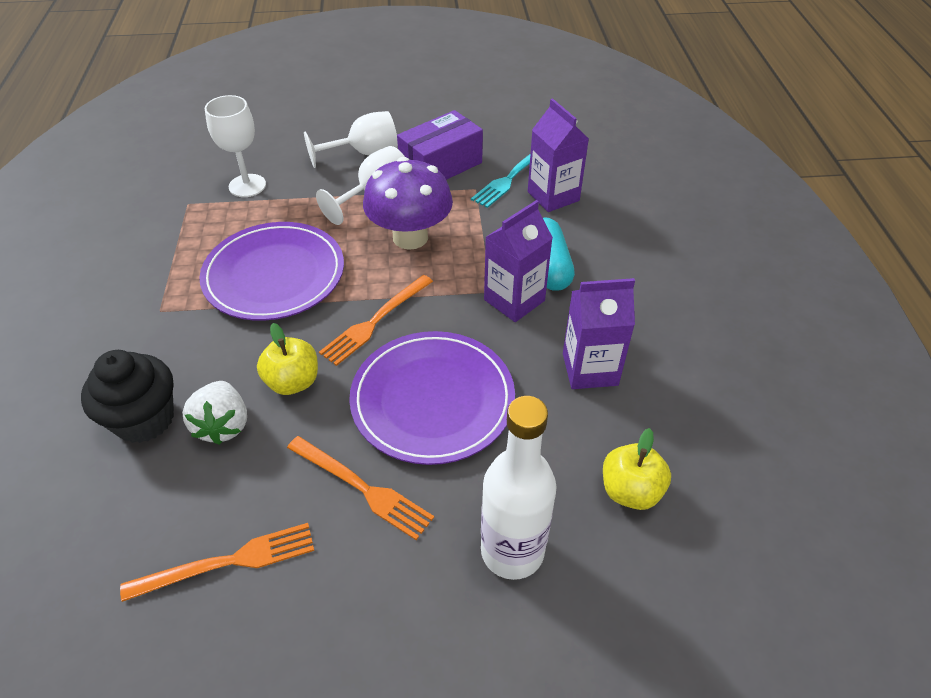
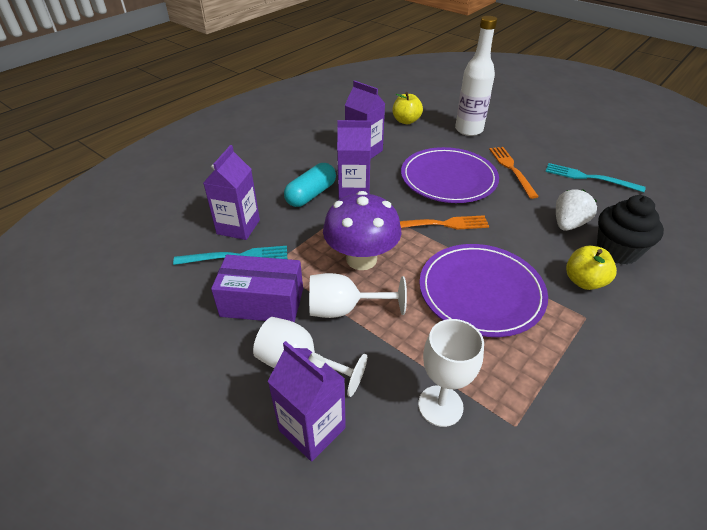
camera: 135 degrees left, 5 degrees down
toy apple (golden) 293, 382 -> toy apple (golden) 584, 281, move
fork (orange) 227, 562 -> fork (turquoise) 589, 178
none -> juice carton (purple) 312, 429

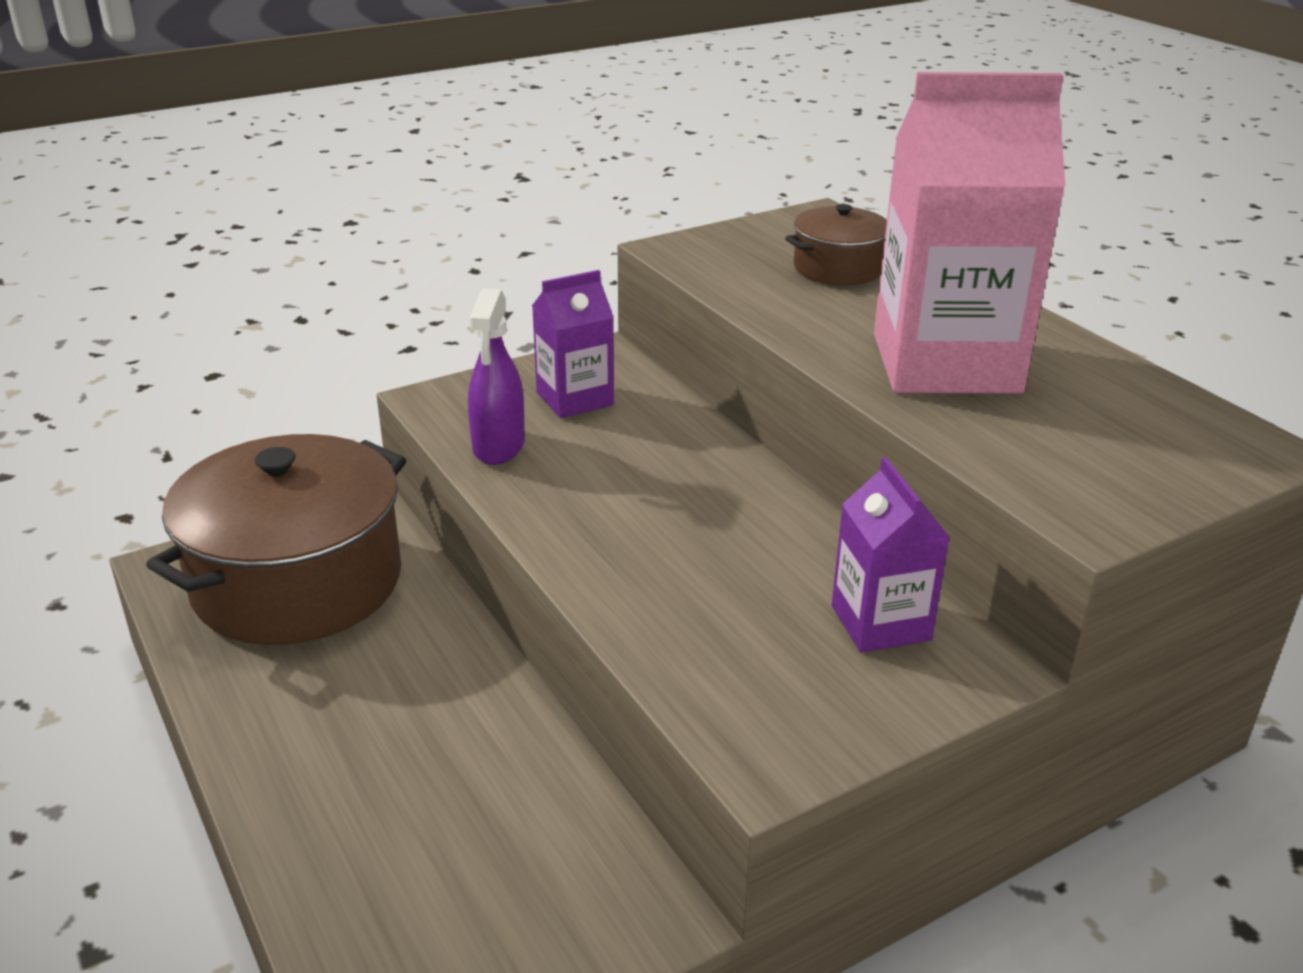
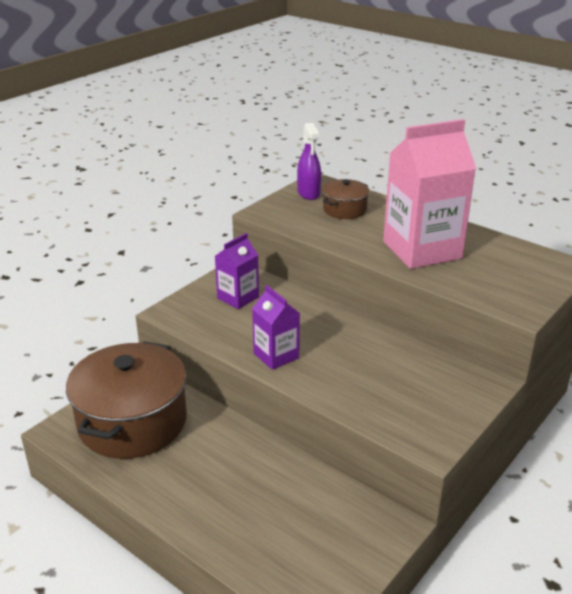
camera: 20 degrees left, 0 degrees up
spray cleaner (purple) 499, 446 -> spray cleaner (purple) 308, 193, move
juice carton (purple) 880, 623 -> juice carton (purple) 276, 355, move

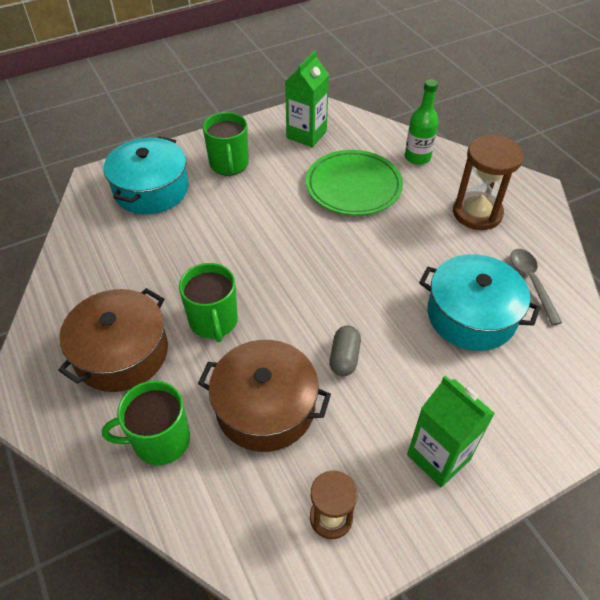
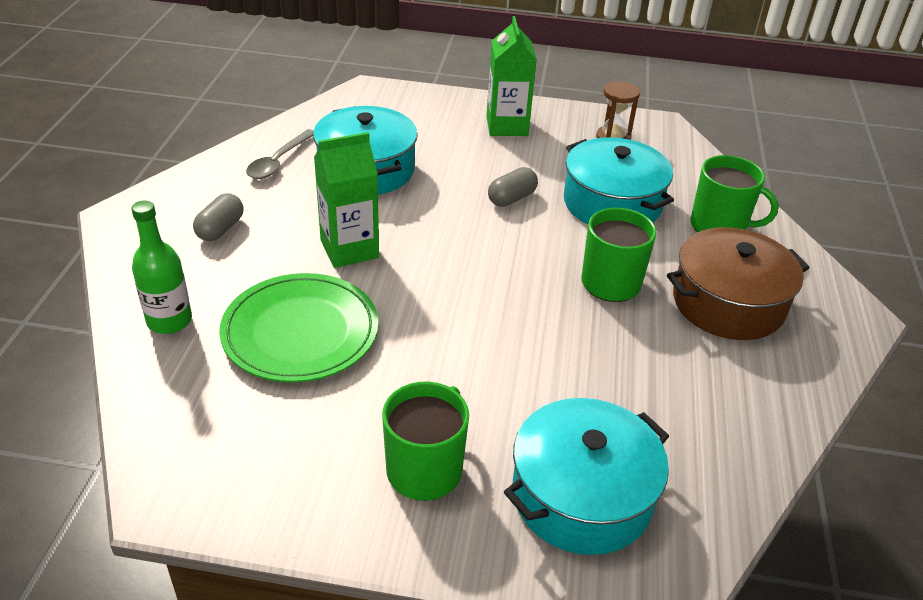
camera: 145 degrees left, 10 degrees down
juice carton (leaf-green) 306, 135 -> juice carton (leaf-green) 349, 249, move
sandglass (brown) 477, 213 -> pill (ash-grey) 220, 229
stockpot (brown) 265, 407 -> stockpot (turquoise) 612, 203

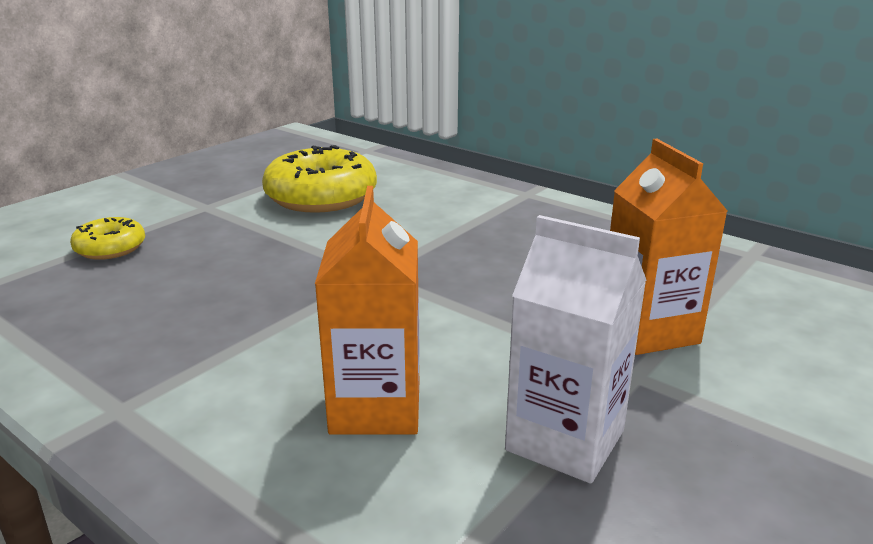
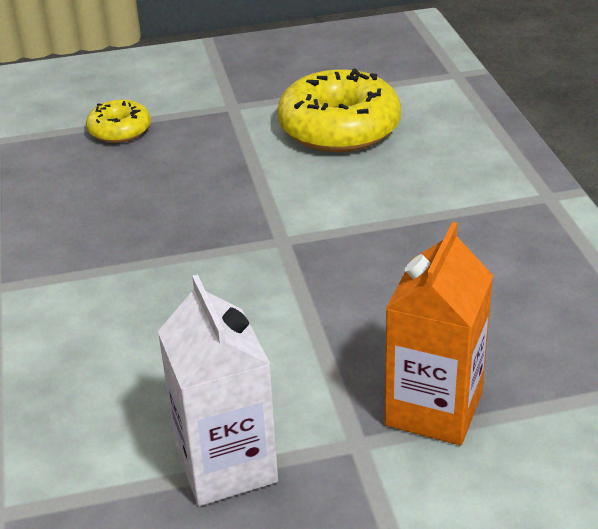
camera: 40 degrees right, 10 degrees up
juice carton (orange) 375, 407 -> none

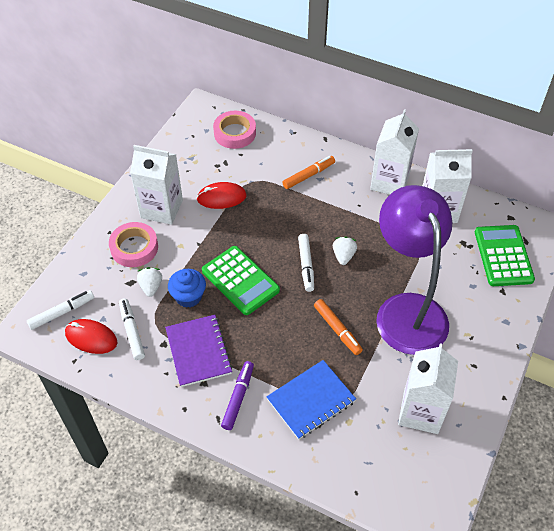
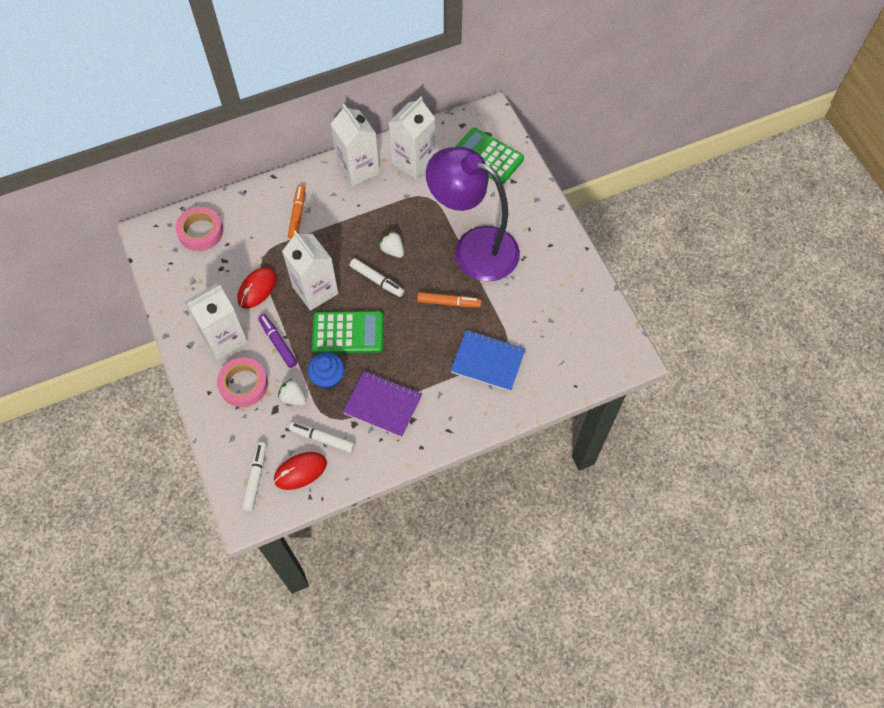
camera: 50 degrees left, 10 degrees up
juice carton (pure white) 420, 411 -> juice carton (pure white) 315, 290, move
notepad (cobalt) 311, 400 -> notepad (cobalt) 487, 361, 75 degrees counterclockwise
felt pen (purple) 238, 397 -> felt pen (purple) 278, 343, move

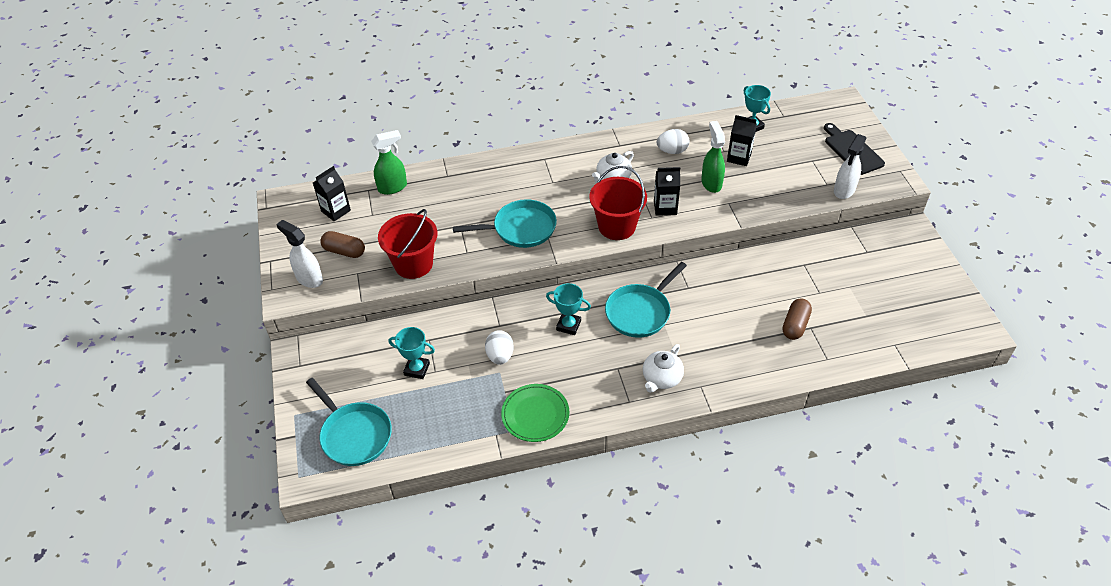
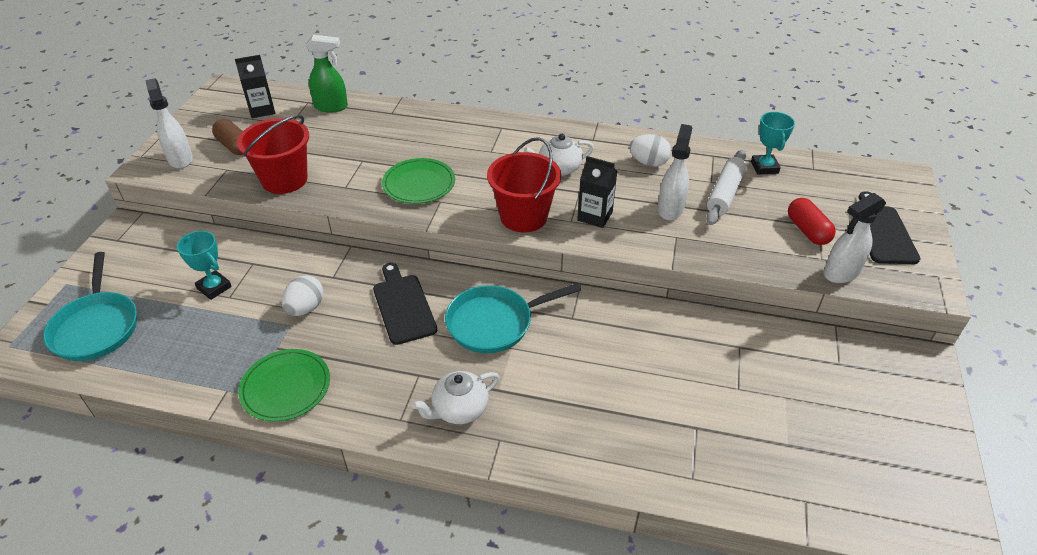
camera: 25 degrees right, 5 degrees down
juice carton (black) 739, 157 -> dough roller (pure white) 724, 194
spray cleaner (leaf-green) 711, 183 -> spray cleaner (pure white) 670, 209
frying pan (turquoise) 520, 229 -> dinner plate (leaf-green) 419, 184
prize cup (turquoise) 568, 325 -> chopping board (black) 403, 306
pill (brown) 795, 325 -> none
none -> pill (red) 807, 231

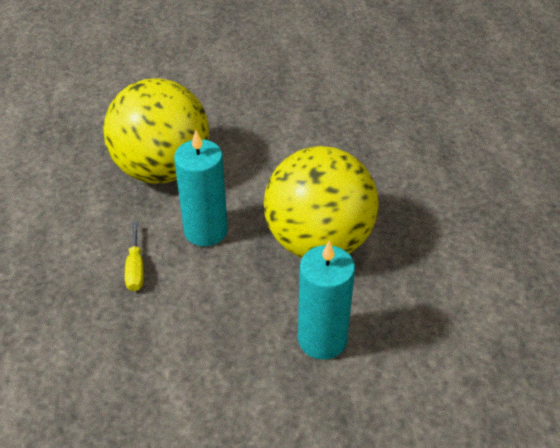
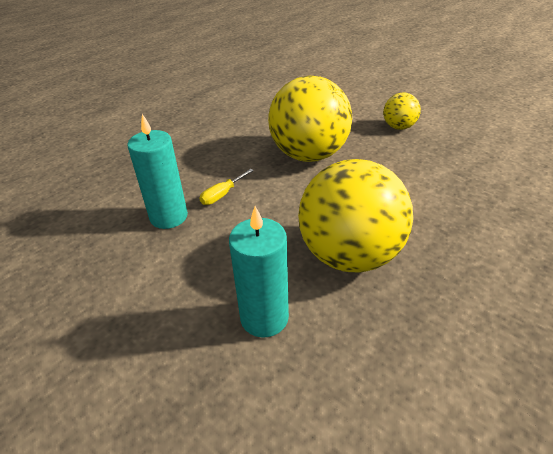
camera: 50 degrees right, 5 degrees down
pillar candle (turquoise) 205, 230 -> pillar candle (turquoise) 169, 217, move
none -> sphere (golden) 399, 127

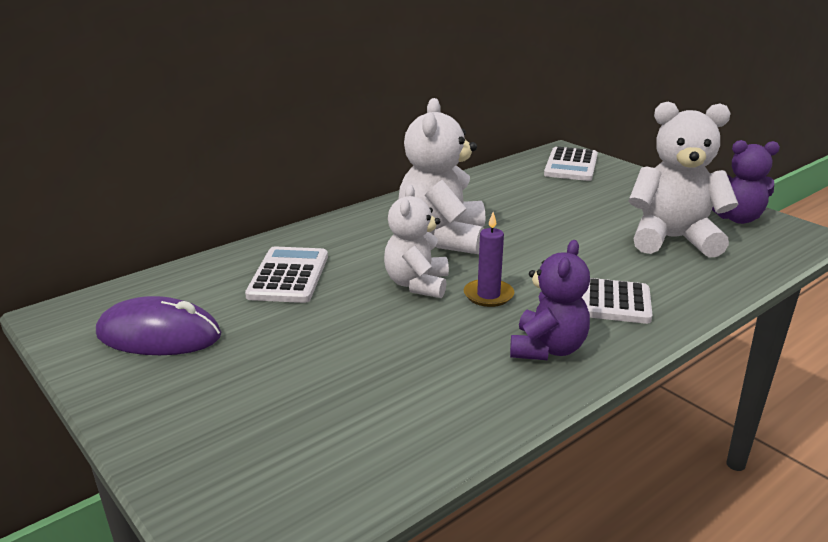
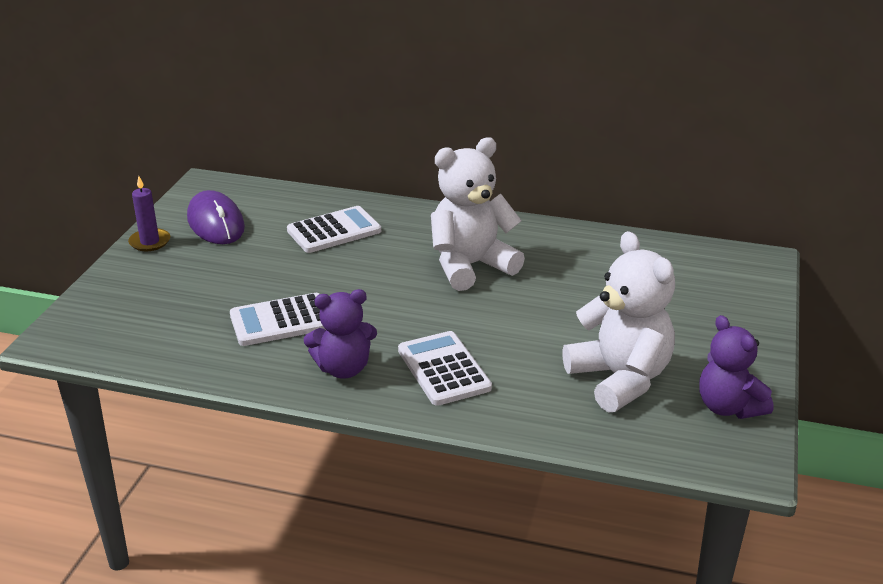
camera: 55 degrees right, 5 degrees up
pocket calculator (pure white) 571, 165 -> pocket calculator (pure white) 281, 321, move
stuffed bear (pure white) 417, 284 -> none
pillar candle (purple) 488, 295 -> pillar candle (purple) 150, 242, move

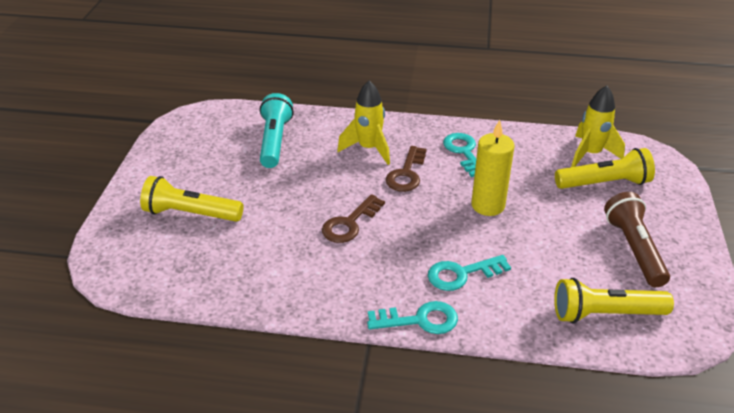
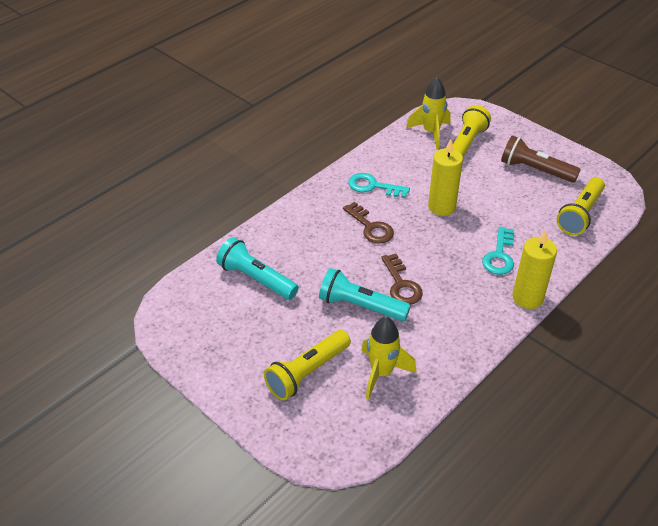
camera: 55 degrees left, 5 degrees up
toy rocket (golden) 369, 149 -> toy rocket (golden) 381, 373, move
door key (turquoise) 419, 320 -> pillar candle (golden) 527, 298
none -> flashlight (turquoise) 361, 306

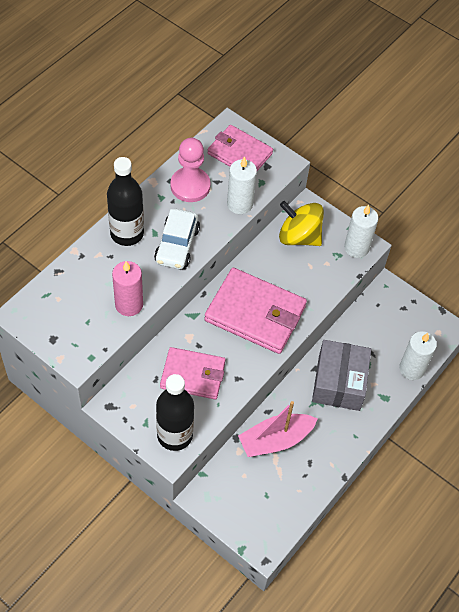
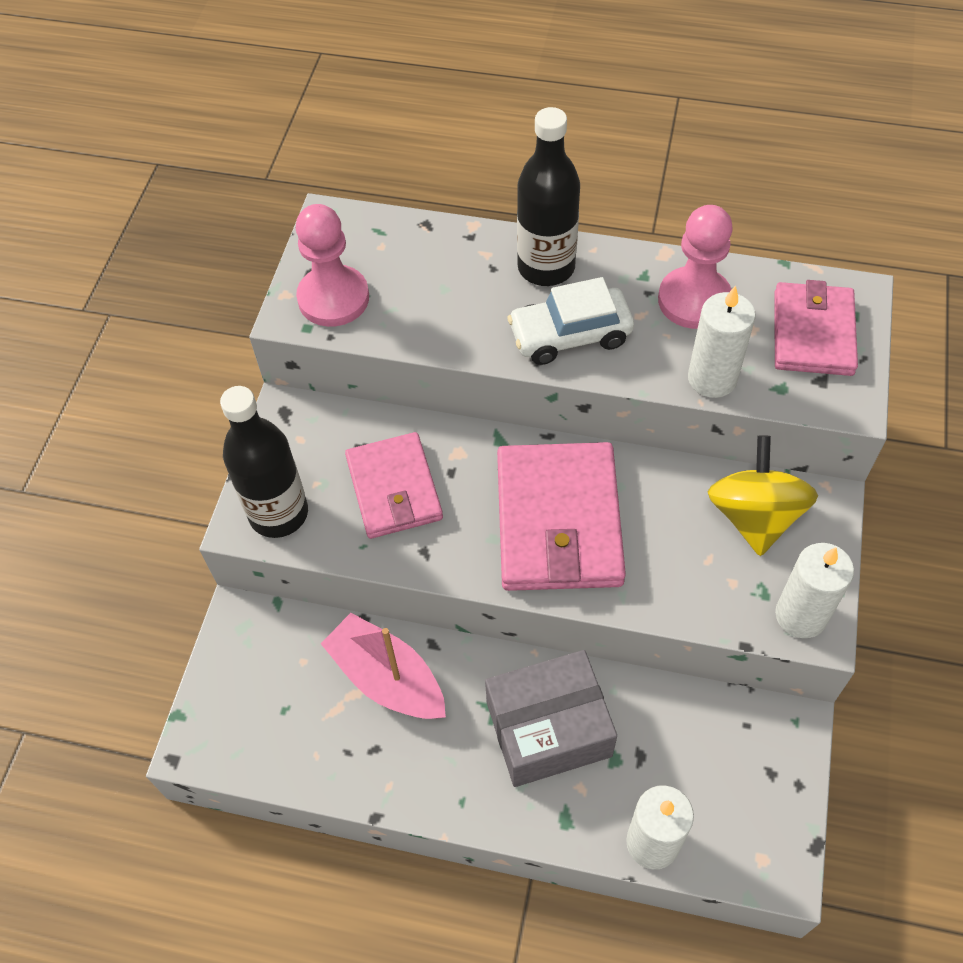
camera: 70 degrees right, 0 degrees up
pillar candle (rosy) 129, 304 -> none
none -> pawn (rosy) 333, 298

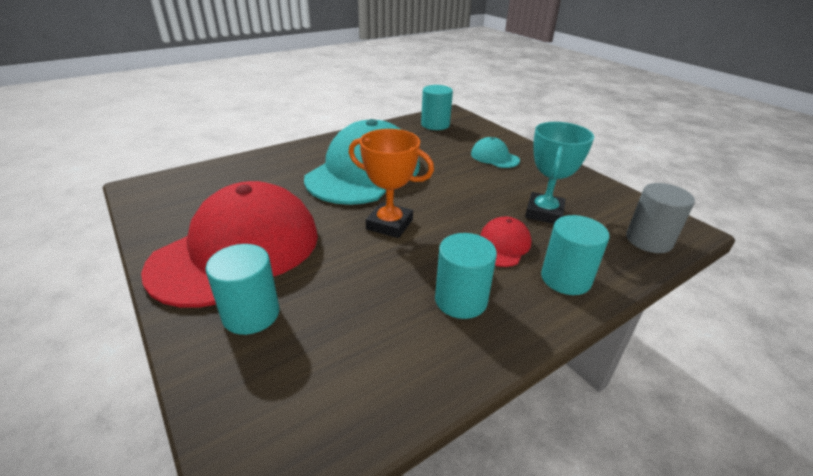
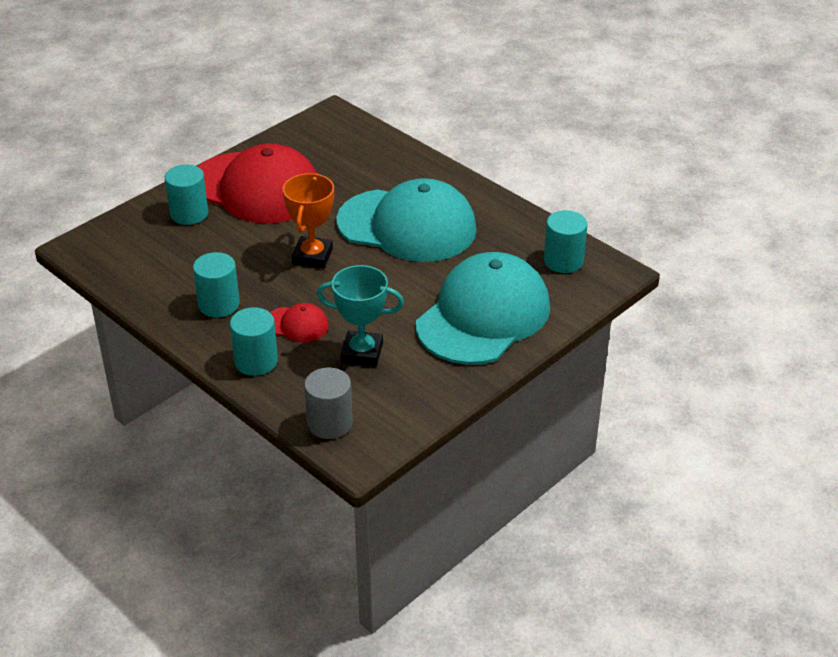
camera: 80 degrees right, 5 degrees up
baseball cap (turquoise) 494, 157 -> baseball cap (turquoise) 483, 316, x2.37

